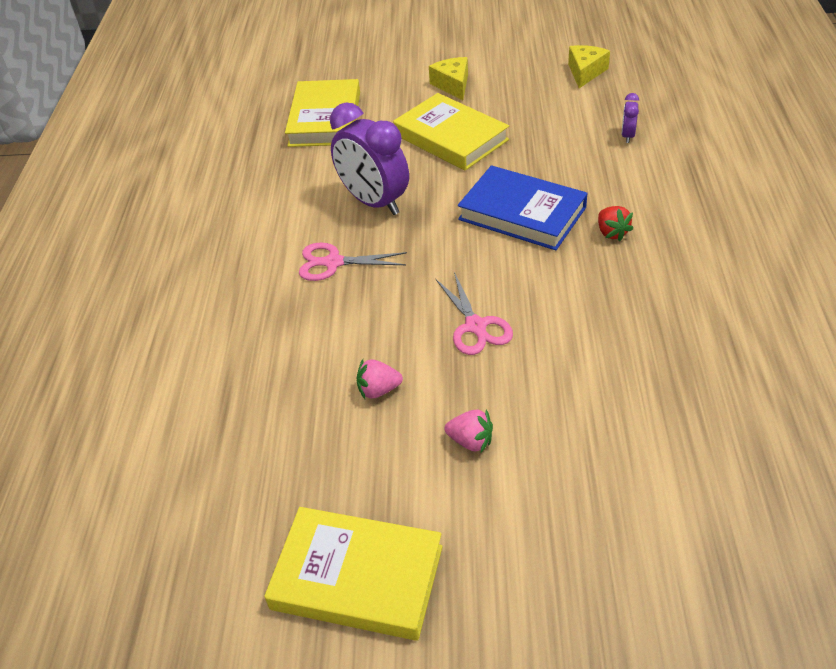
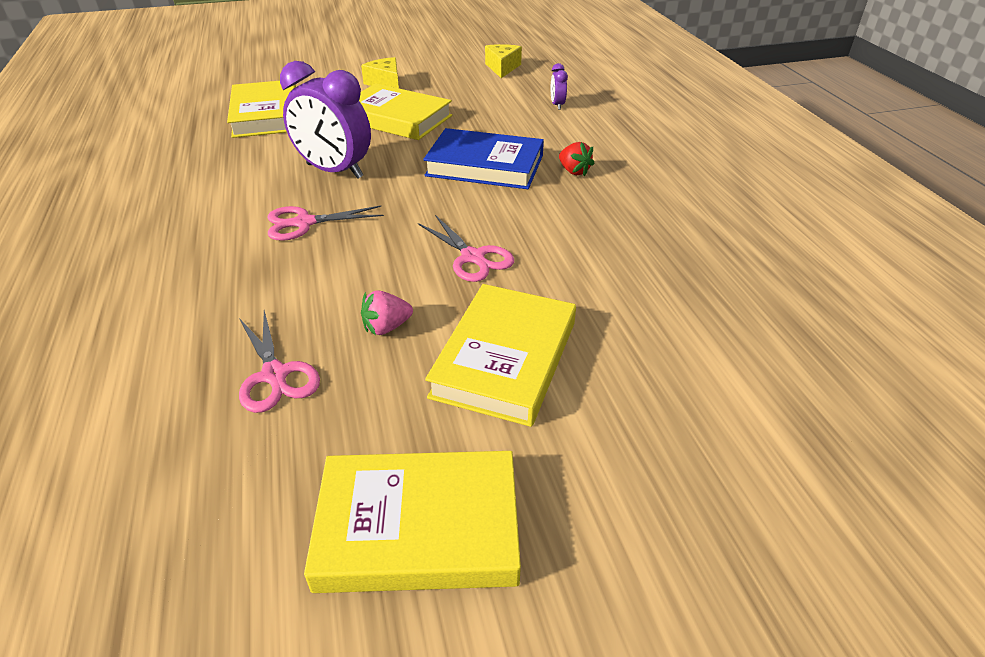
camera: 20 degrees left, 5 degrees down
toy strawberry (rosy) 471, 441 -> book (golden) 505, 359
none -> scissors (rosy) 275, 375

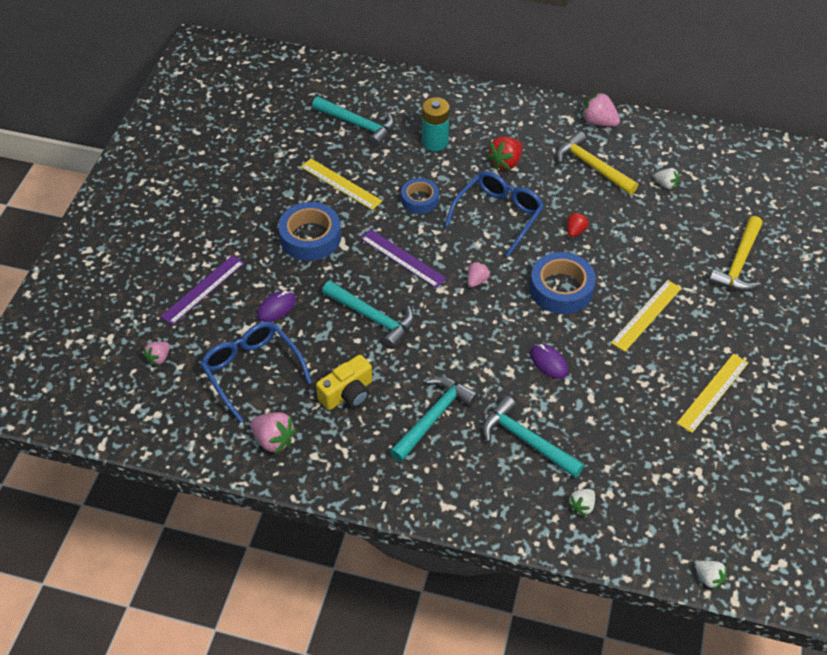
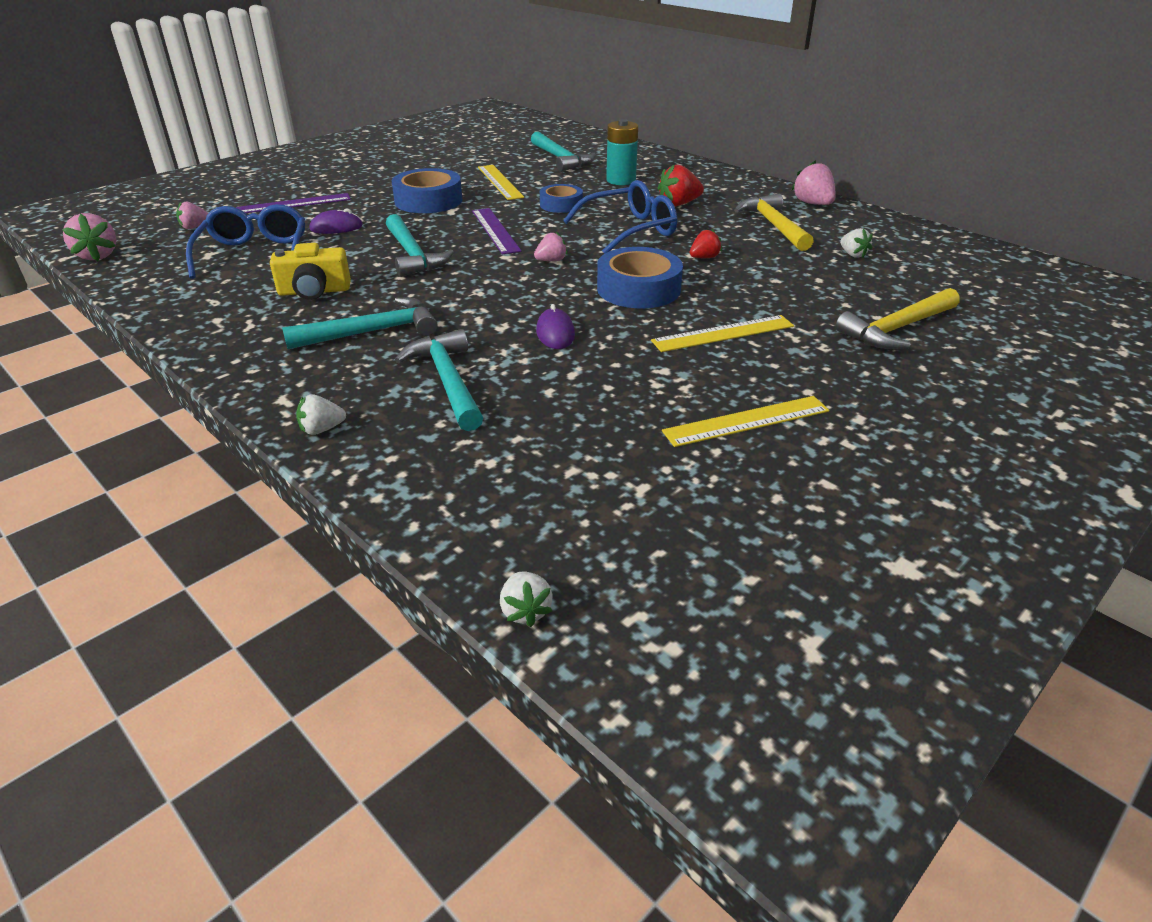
camera: 30 degrees right, 15 degrees down
toy strawberry (rosy) 274, 440 -> toy strawberry (rosy) 98, 256, move
toy strawberry (pure white) 582, 506 -> toy strawberry (pure white) 322, 429, move

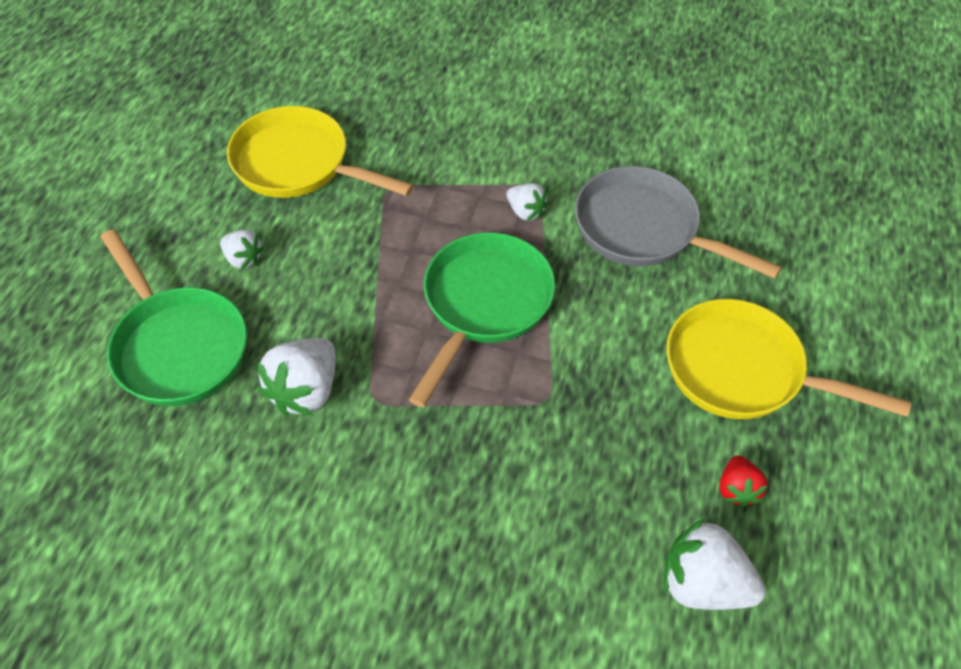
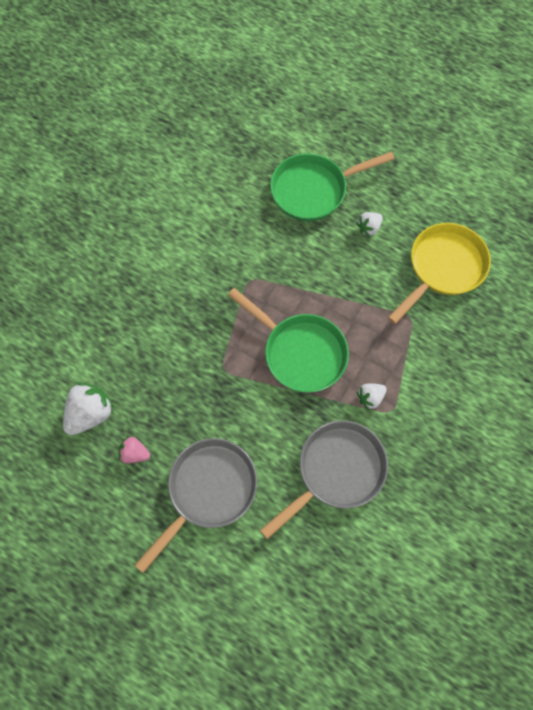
camera: 105 degrees right, 15 degrees up
frying pan (golden) 743, 371 -> frying pan (ash-grey) 208, 490
toy strawberry (pure white) 305, 391 -> none
toy strawberry (red) 737, 489 -> toy strawberry (rosy) 135, 453

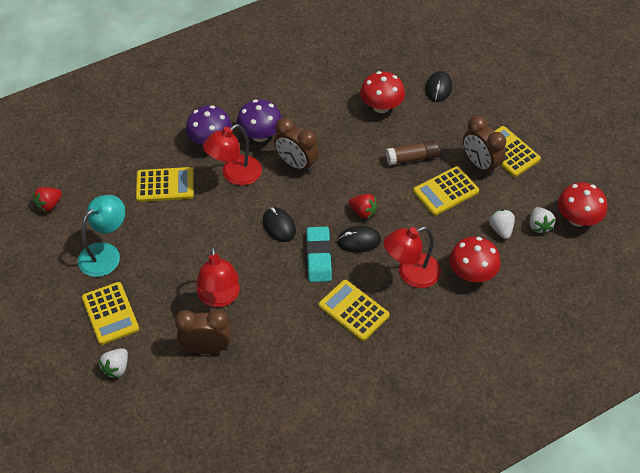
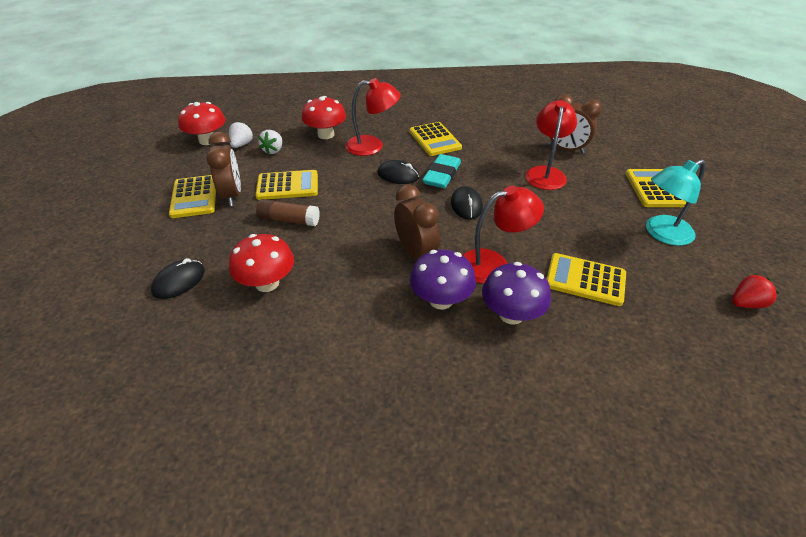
camera: 155 degrees left, 10 degrees down
toy strawberry (red) 363, 212 -> none
toy strawberry (pure white) 116, 368 -> none

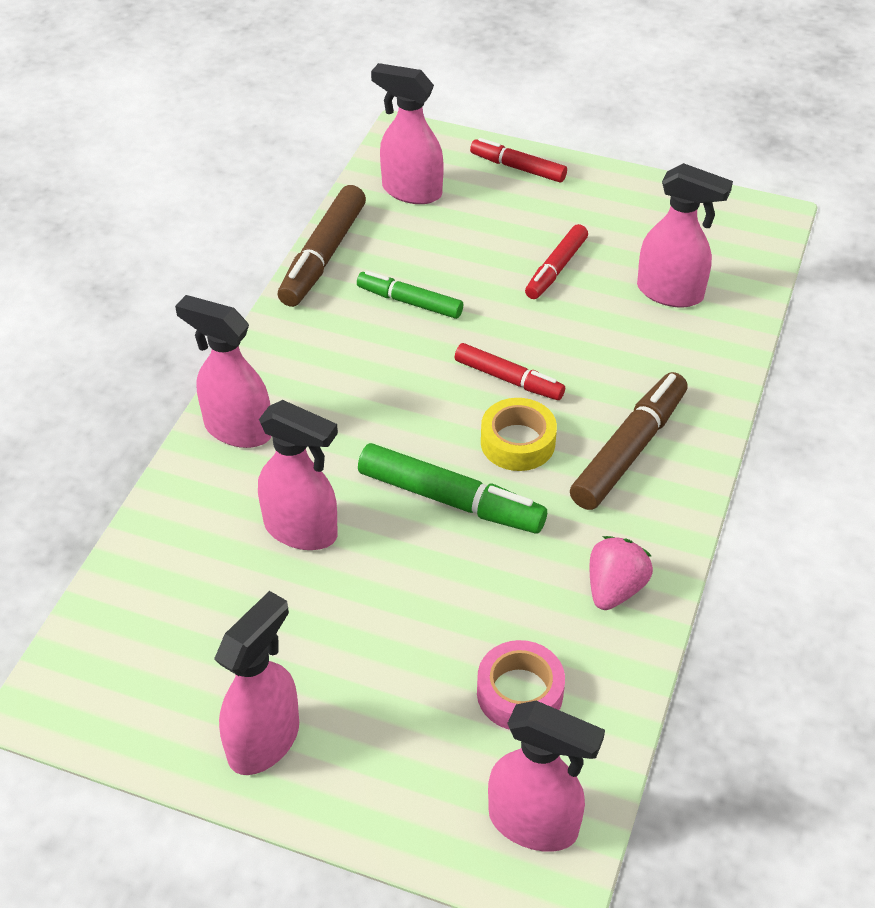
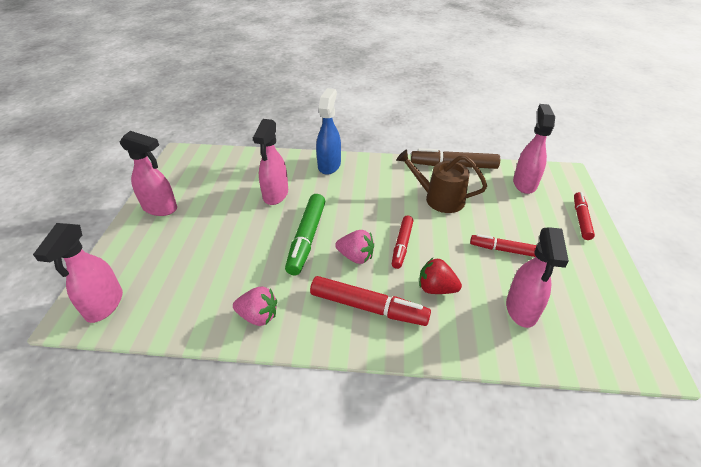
camera: 75 degrees right, 5 degrees down
felt pen (leaf-green) 409, 302 -> sprinkling can (brown) 439, 199
spray cleaner (rosy) 237, 429 -> spray cleaner (cobalt) 329, 165
felt pen (brown) 629, 450 -> felt pen (red) 368, 307
sticky tape (golden) 517, 442 -> toy strawberry (rosy) 356, 257
sticky tape (rosy) 519, 693 -> none
none -> toy strawberry (red) 436, 288

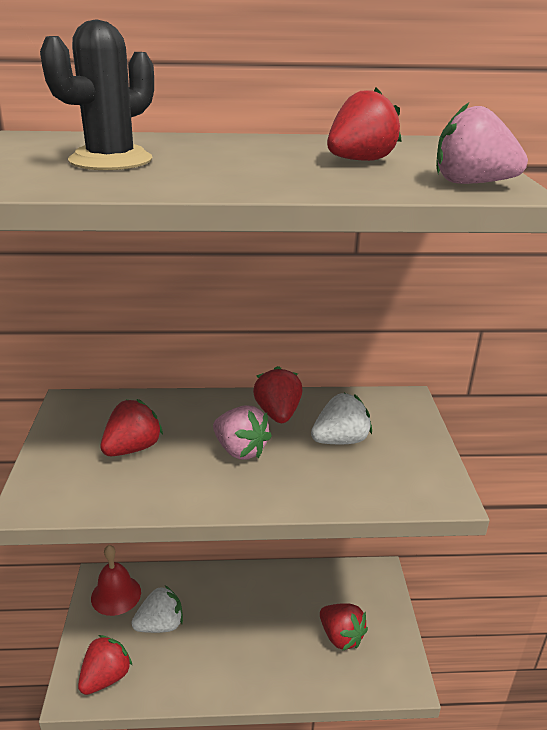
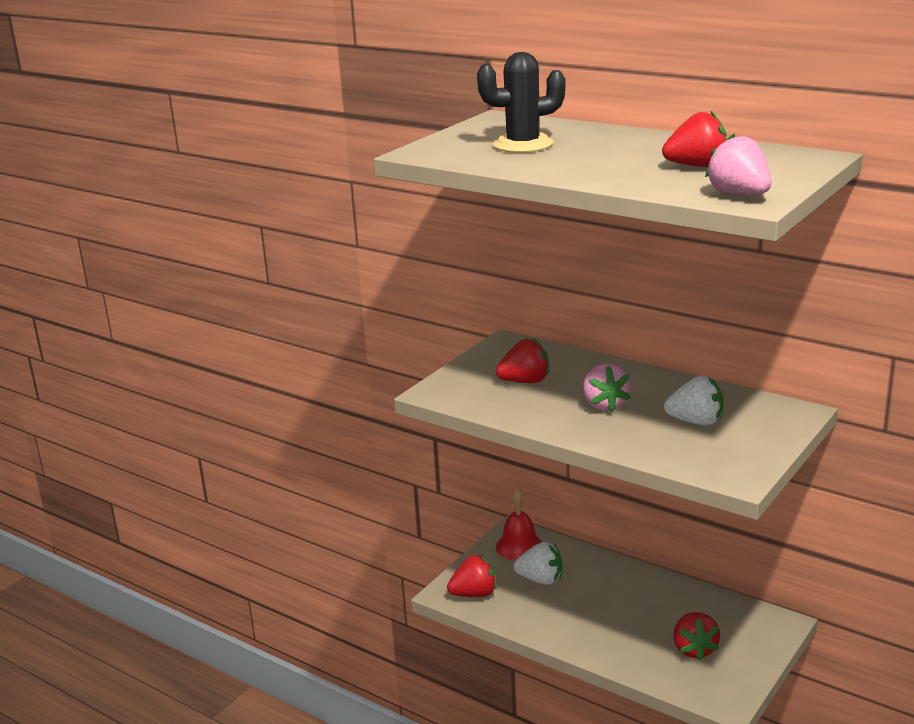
camera: 40 degrees right, 5 degrees down
toy strawberry (red) 278, 414 -> none

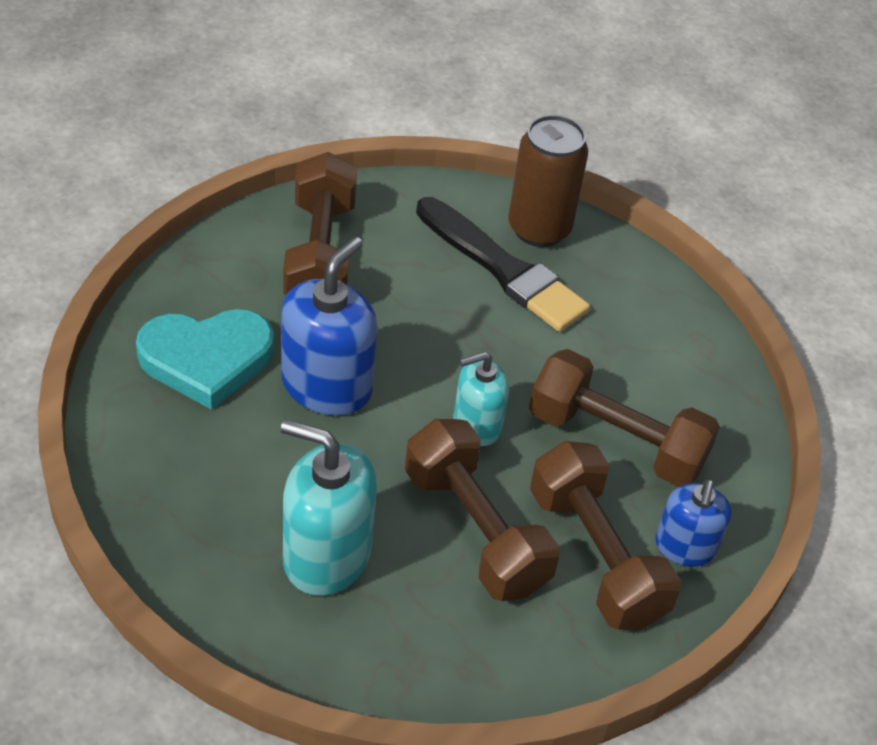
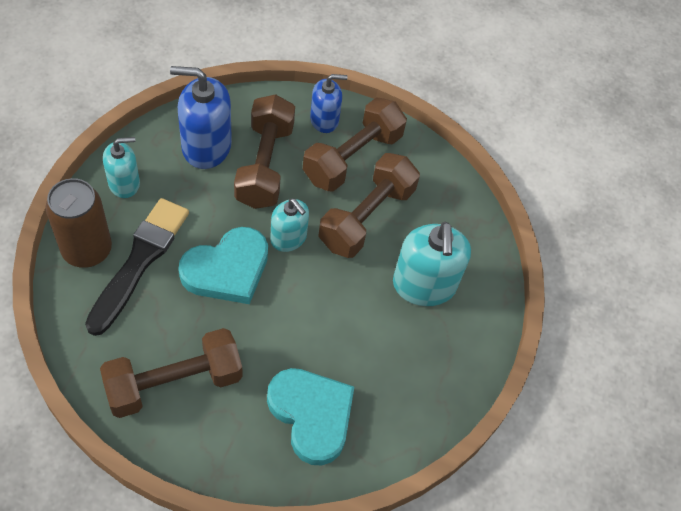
camera: 115 degrees left, 10 degrees up
soap dispenser (cobalt) 327, 385 -> soap dispenser (cobalt) 206, 146, move
none -> soap dispenser (turquoise) 124, 183
none -> love heart (turquoise) 227, 269

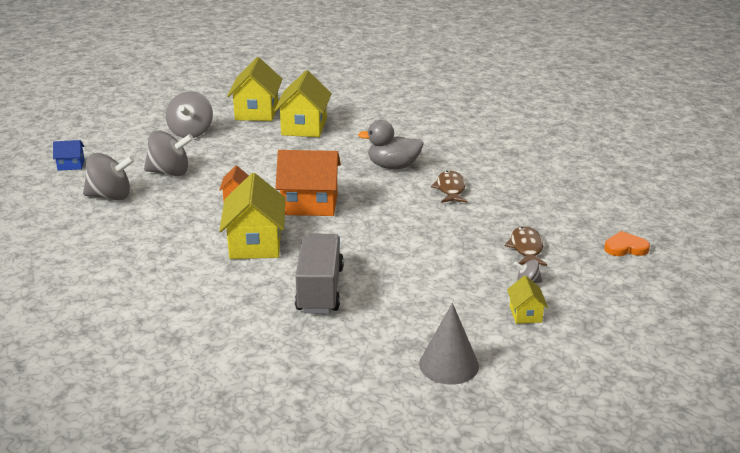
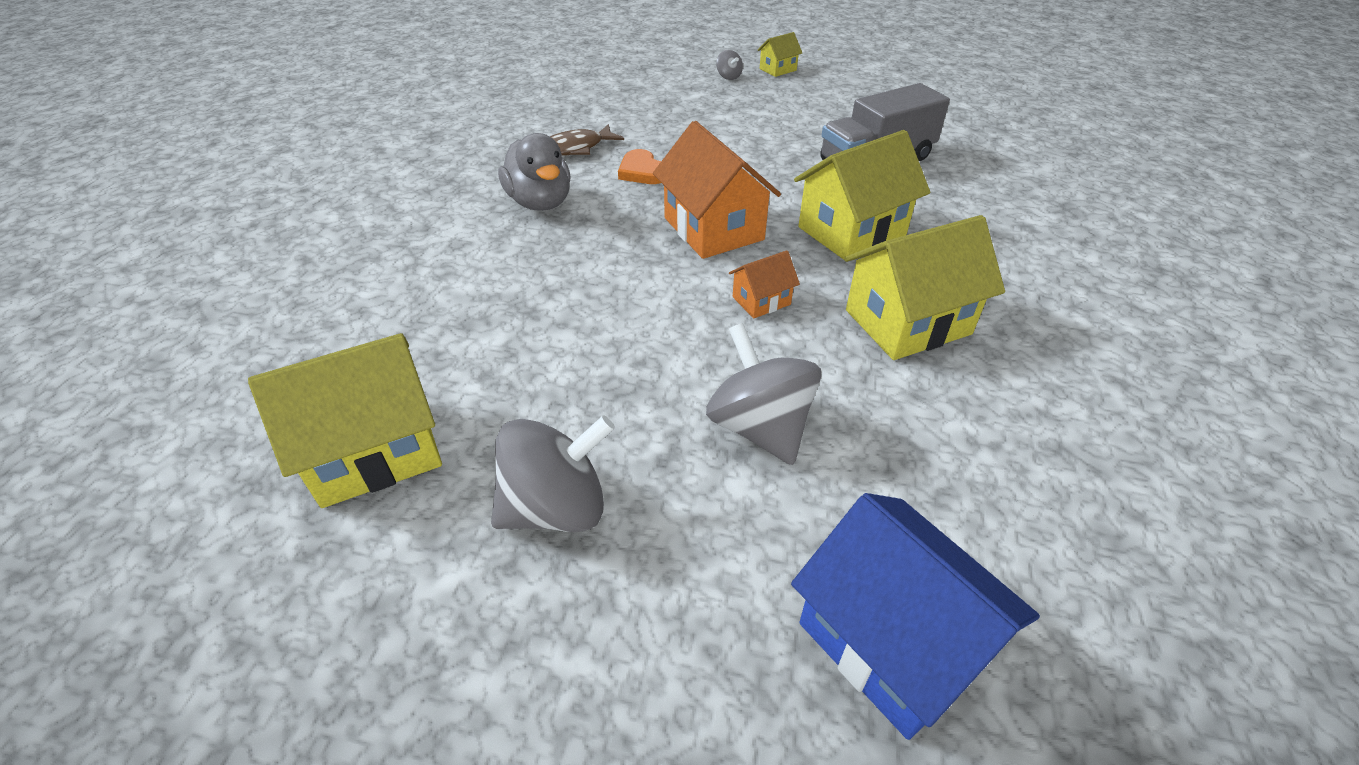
camera: 120 degrees left, 15 degrees up
toy house (golden) 304, 127 -> toy house (golden) 907, 322, move
toy house (cobalt) 71, 165 -> toy house (cobalt) 891, 641, x2.04
toy top (ash-grey) 110, 196 -> none
fish (brown) 526, 248 -> none
love heart (orange) 625, 248 -> love heart (orange) 642, 171, move
cone (ash-grey) 449, 365 -> none

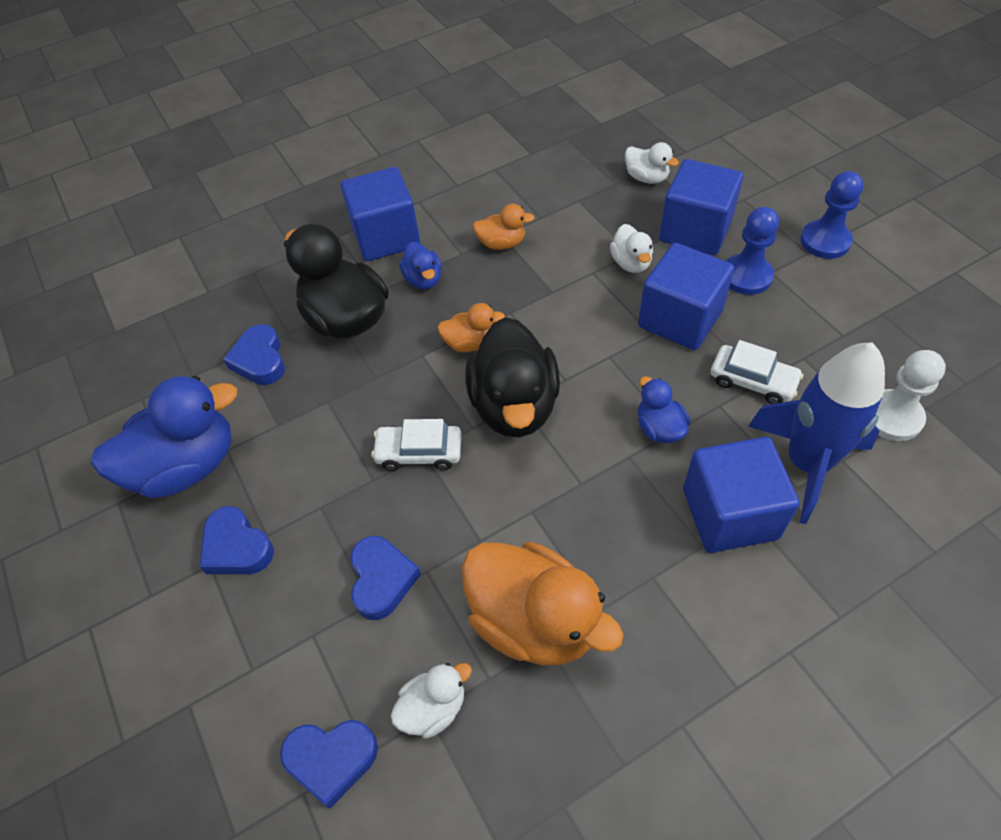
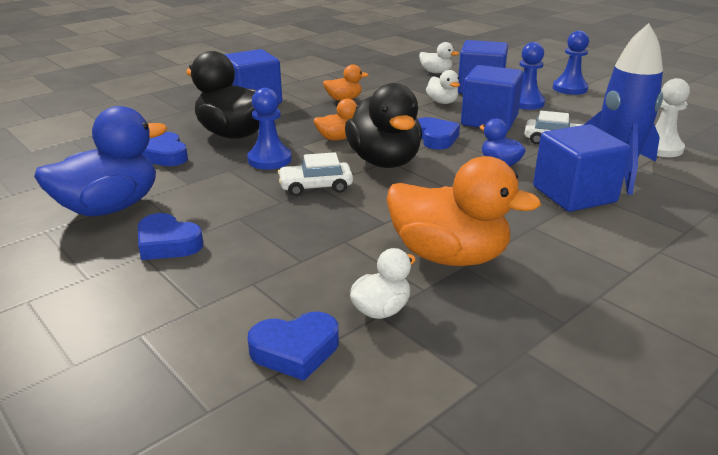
camera: 15 degrees left, 25 degrees down
duck (cobalt) 424, 279 -> none
love heart (cobalt) 382, 579 -> love heart (cobalt) 436, 138, move
none -> pawn (cobalt) 269, 160

